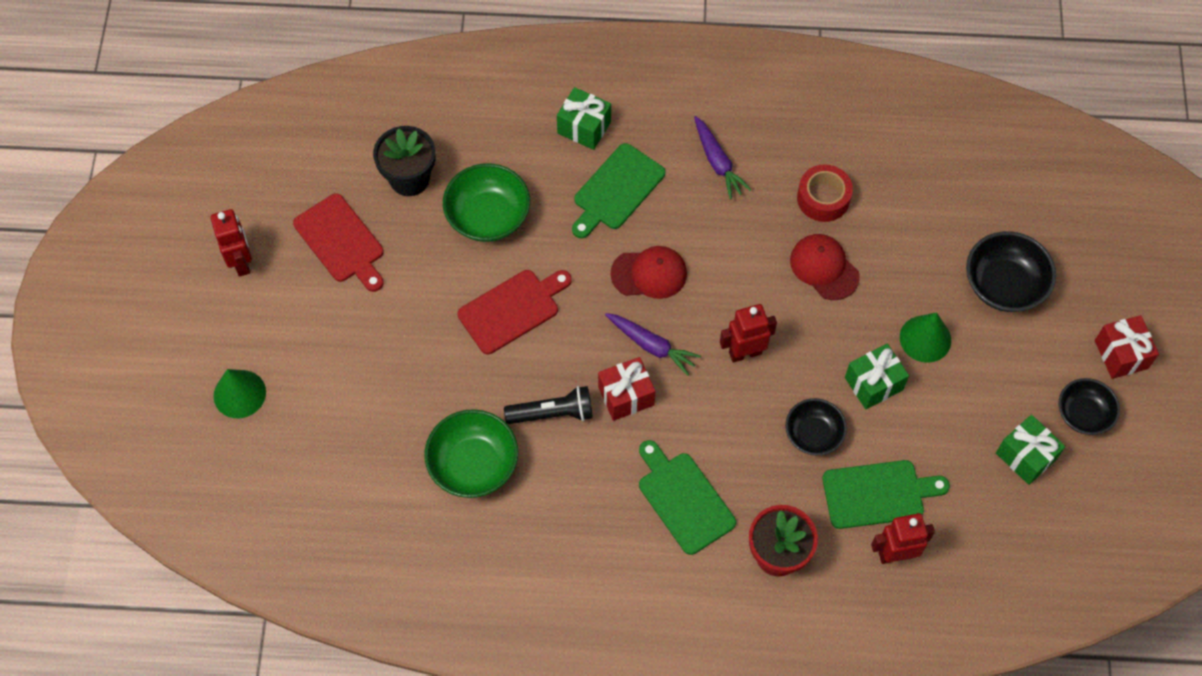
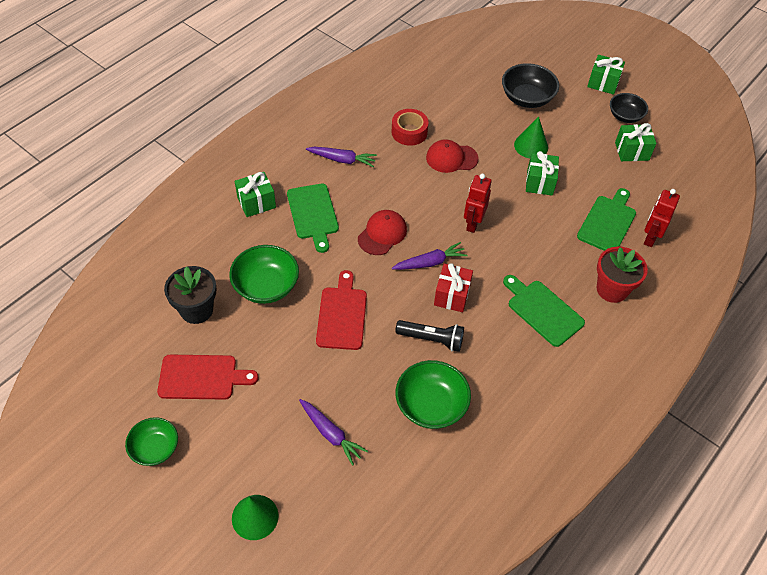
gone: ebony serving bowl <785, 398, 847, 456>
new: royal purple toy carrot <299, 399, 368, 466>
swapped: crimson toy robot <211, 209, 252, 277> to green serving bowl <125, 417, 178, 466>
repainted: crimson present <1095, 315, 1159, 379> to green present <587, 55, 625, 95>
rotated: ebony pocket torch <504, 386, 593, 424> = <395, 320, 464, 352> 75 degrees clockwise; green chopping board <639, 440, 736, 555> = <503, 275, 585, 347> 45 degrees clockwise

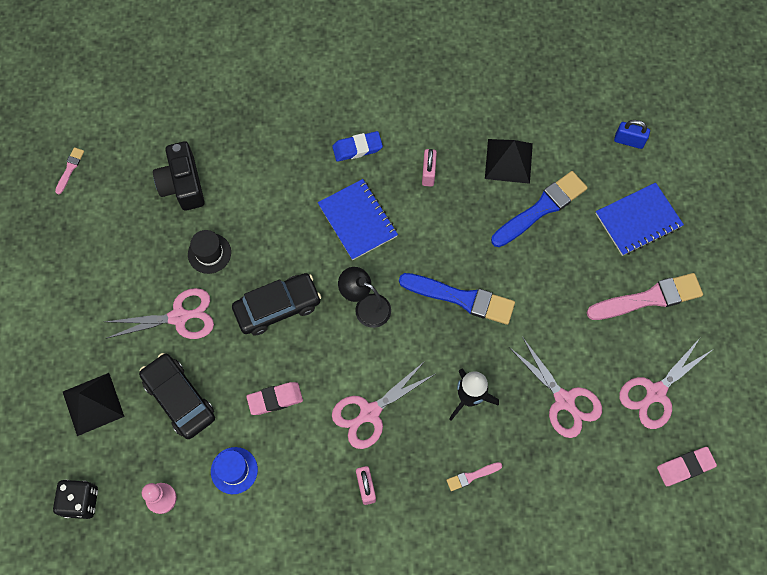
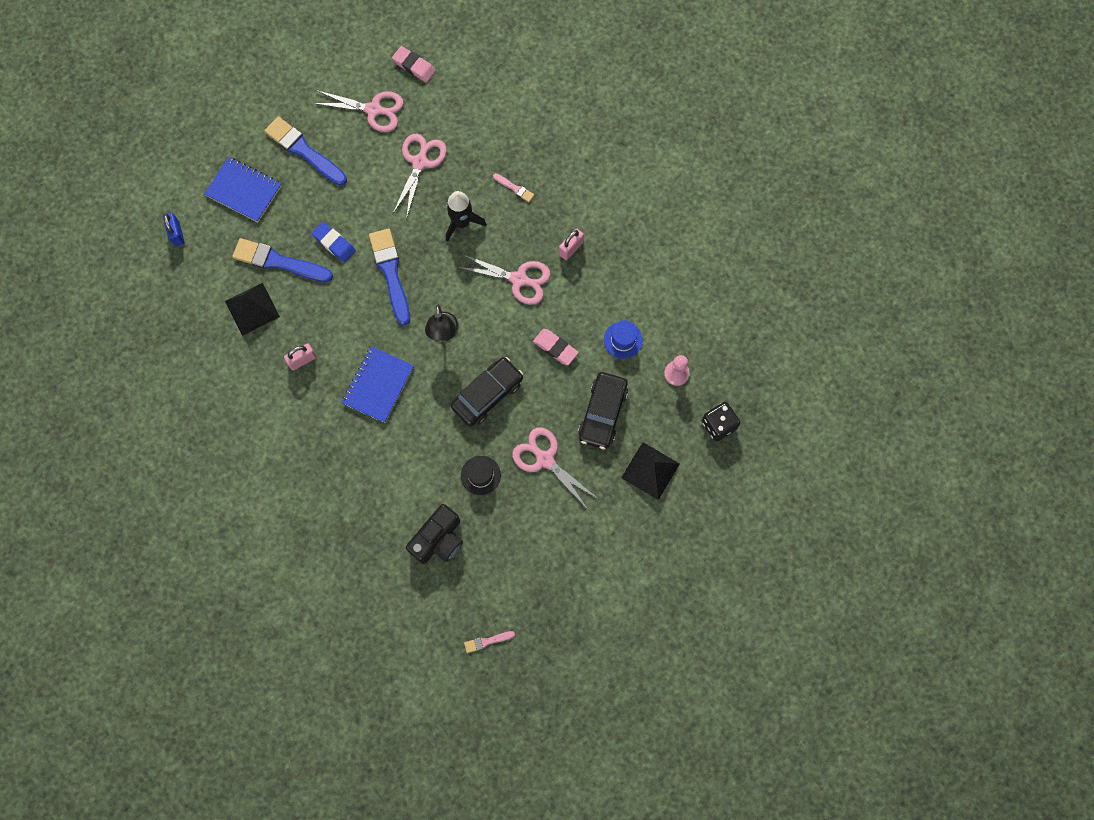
shifted: blue gum eraser <332, 131, 383, 162> to <312, 222, 356, 262>
repainted: rosy paint brush <587, 273, 703, 320> to blue paint brush <264, 117, 347, 186>
rotated: ebony car <232, 273, 321, 335> = <451, 357, 523, 426> 105 degrees clockwise

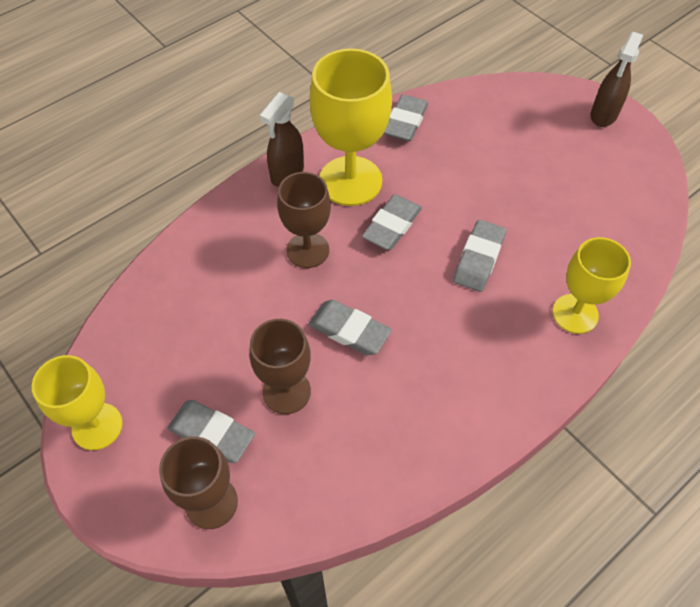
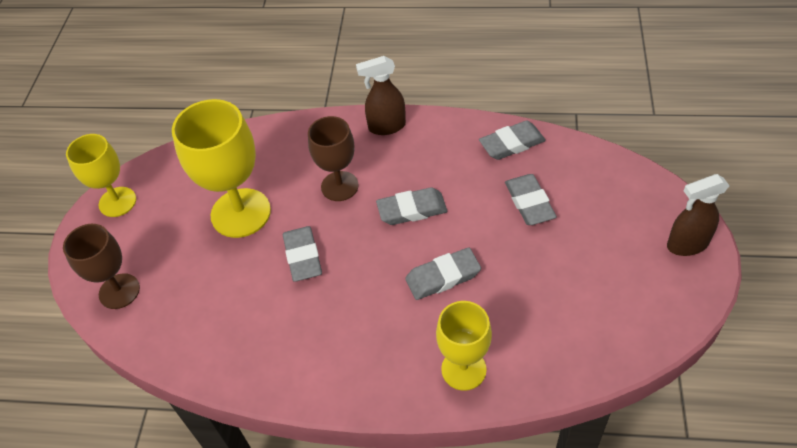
gone: russet wine glass <249, 319, 311, 414>
shifted: gray gum eraser <167, 400, 255, 463> to <505, 174, 557, 225>; golden wine glass <310, 48, 392, 206> to <172, 99, 271, 238>

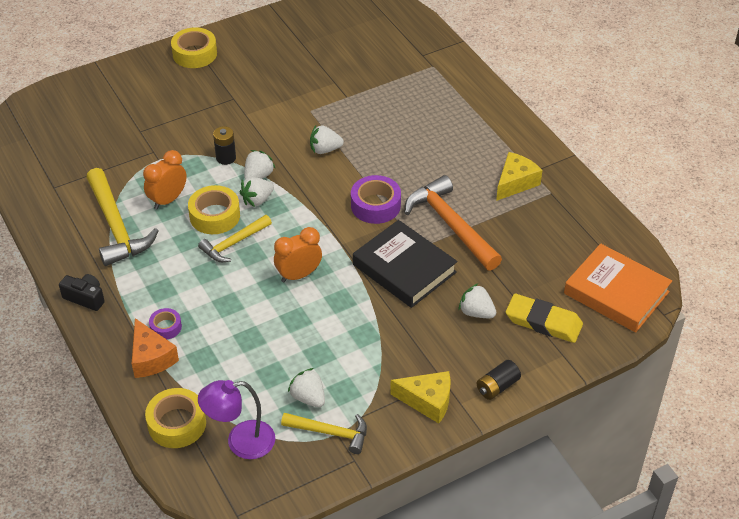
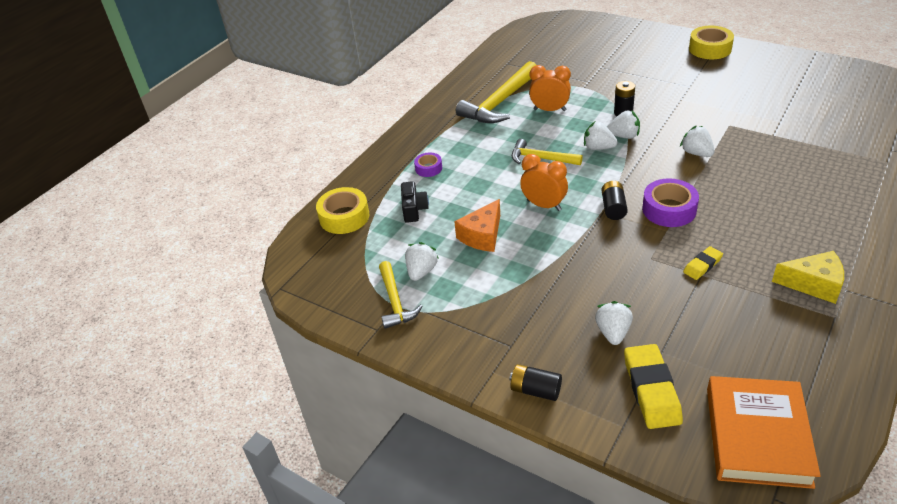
gone: golden tape <188, 185, 240, 234>; royal purple reading lamp <198, 380, 275, 459>; ebony hardcover <353, 220, 458, 308>; golden piece of cheese <390, 371, 450, 424>
new: ebony power cell <602, 181, 628, 220>
shifted: ebony photo camera <59, 274, 105, 311> to <401, 181, 429, 223>; bright orange piece of cheese <132, 318, 179, 378> to <454, 199, 500, 252>
swapped: bright orange claw hammer <405, 175, 502, 271> to golden gum eraser <683, 246, 723, 280>

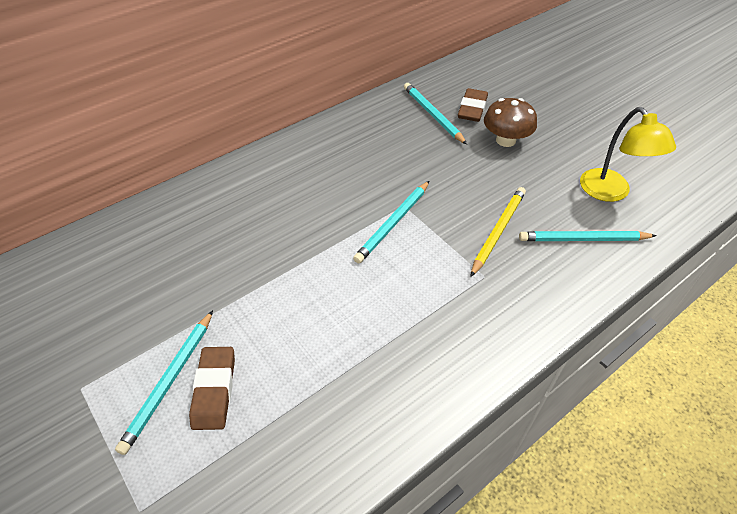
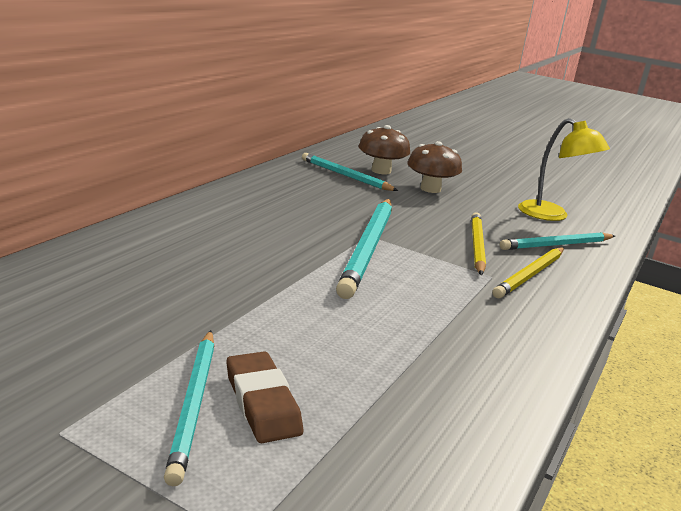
new: golden wooden pencil <492, 247, 564, 299>
swapped: russet gum eraser <458, 88, 488, 122> to russet mushroom <358, 125, 410, 174>
scaled: turquoise wooden pencil <353, 181, 429, 264> = <336, 199, 392, 299> x1.56

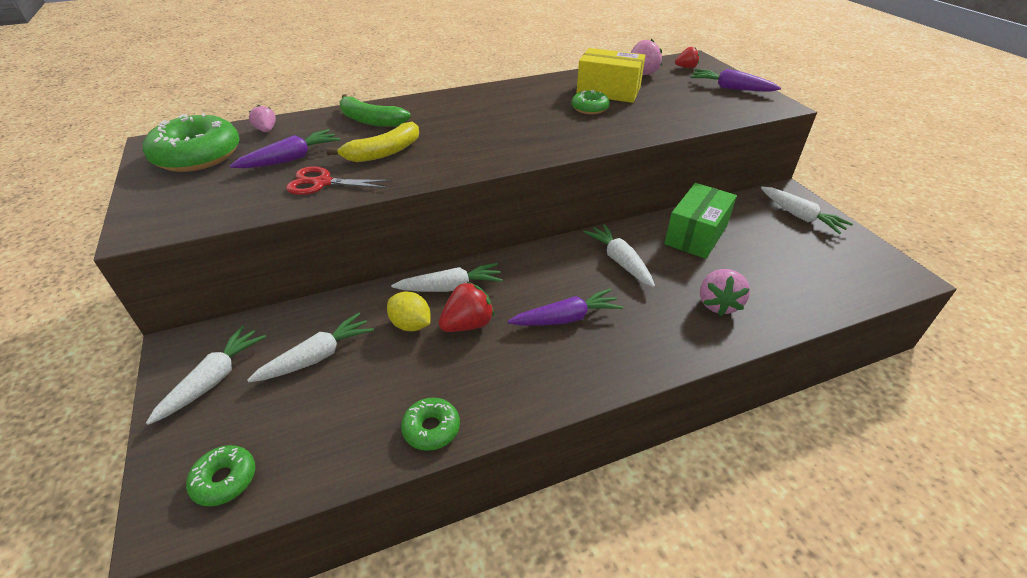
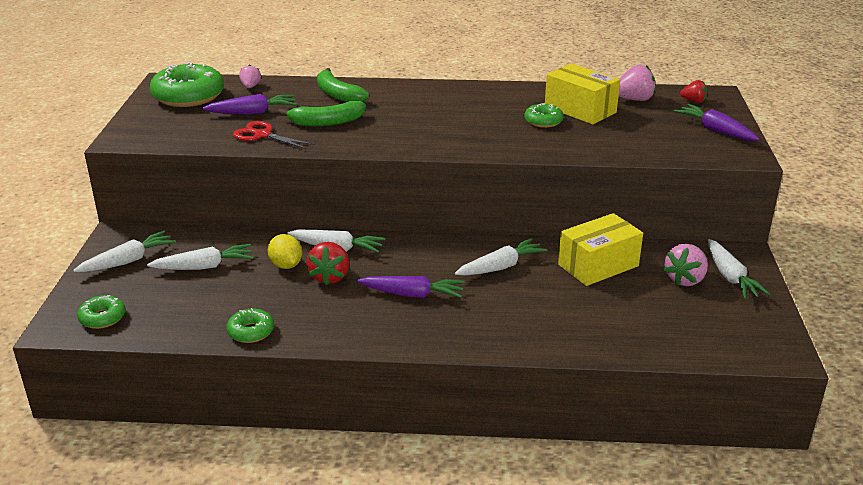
shifted: rosy toy strawberry <700, 269, 750, 316> to <664, 243, 708, 286>
repainted: golden banana fruit <326, 122, 419, 162> to green banana fruit <278, 101, 366, 127>; green package <664, 183, 737, 259> to golden package <558, 213, 643, 286>
rotated: crimson toy strawberry <439, 282, 495, 332> = <306, 242, 349, 285> 105 degrees clockwise; snow-white toy carrot <583, 224, 655, 287> = <455, 238, 547, 276> 60 degrees clockwise

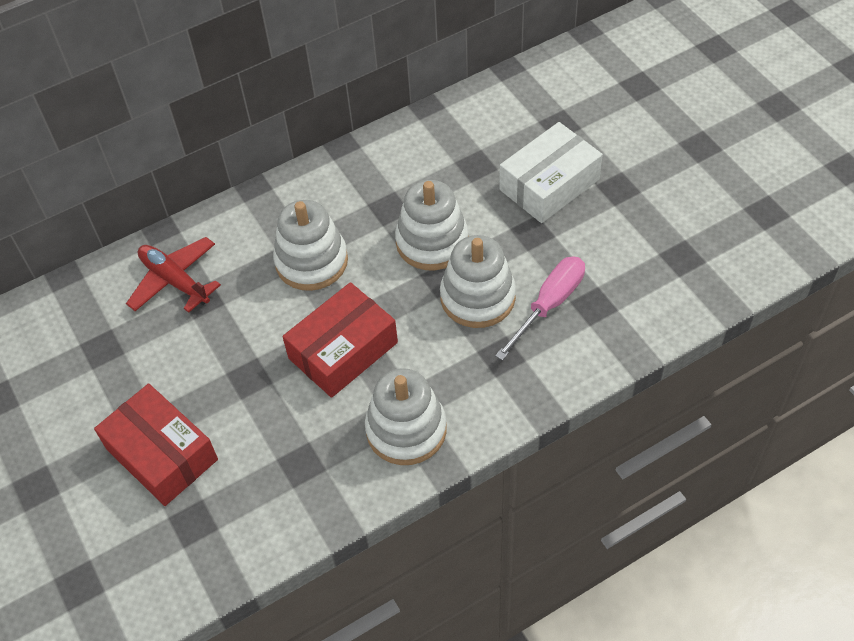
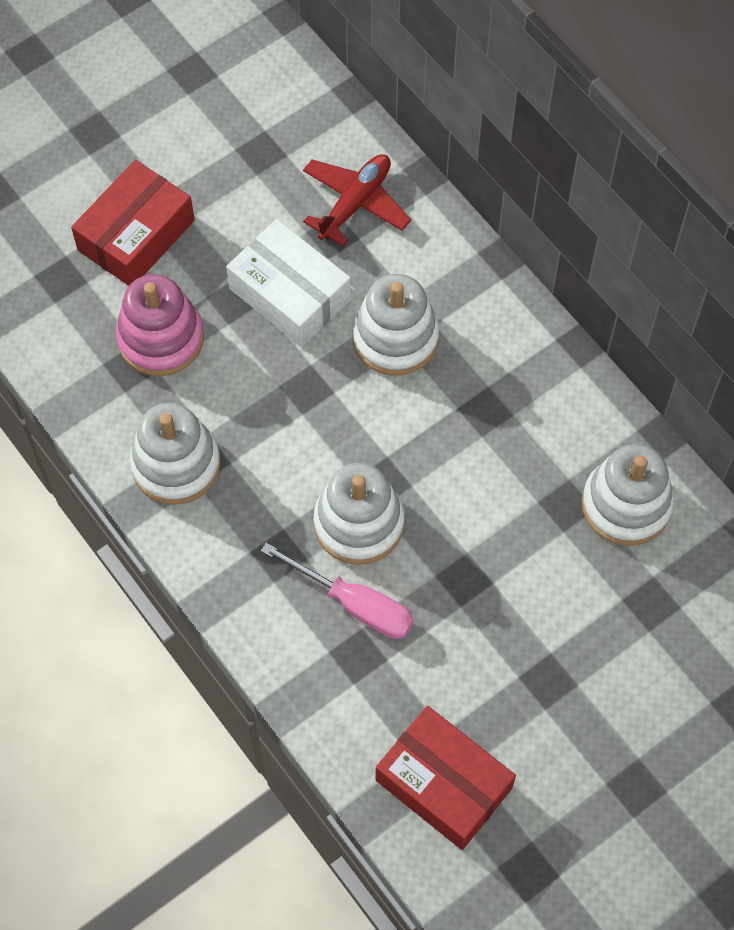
new: rosy stacking rings <116, 274, 204, 376>
shifted: crimson package <282, 282, 398, 398> to <375, 706, 516, 850>; snow-white stacking rings <395, 180, 468, 271> to <582, 444, 674, 546>; snow-white package <499, 122, 603, 223> to <226, 219, 351, 347>

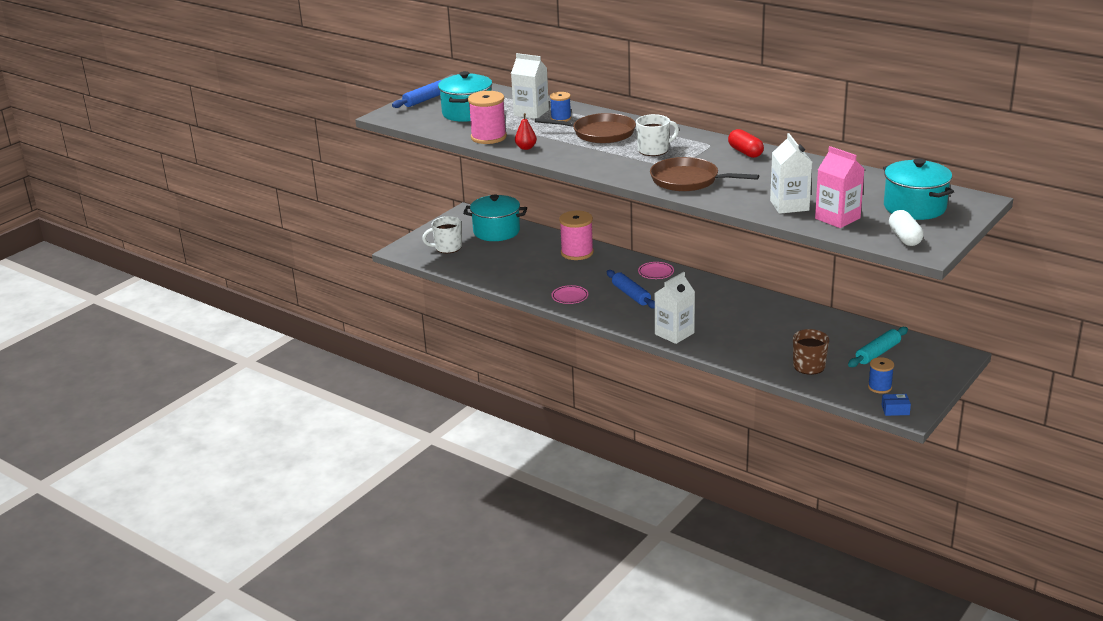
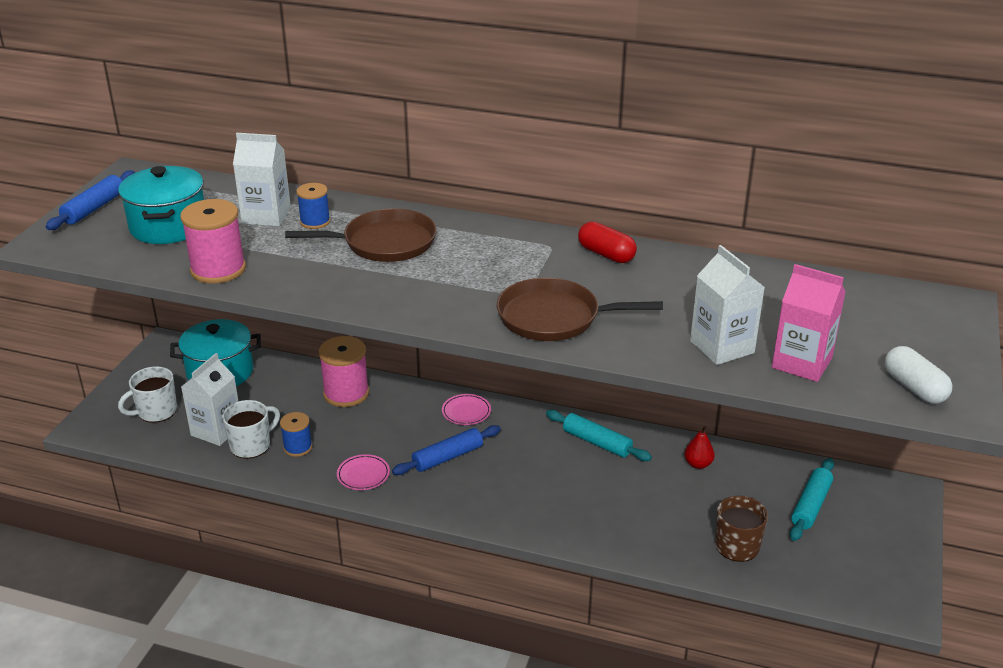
gone: blue package <881, 394, 911, 416>; turquoise stockpot <883, 158, 954, 220>
new: turquoise dough roller <546, 410, 652, 461>
shifted: crimson toy pear <515, 113, 537, 150> to <684, 426, 715, 469>; snow-white coffee mug <636, 114, 679, 156> to <222, 400, 280, 459>; snow-white milk carton <655, 272, 695, 344> to <181, 353, 239, 446>; blue reel of thread <868, 357, 894, 394> to <280, 412, 312, 457>
rotated: blue dough roller <607, 270, 655, 309> = <392, 425, 501, 475> 75 degrees counterclockwise

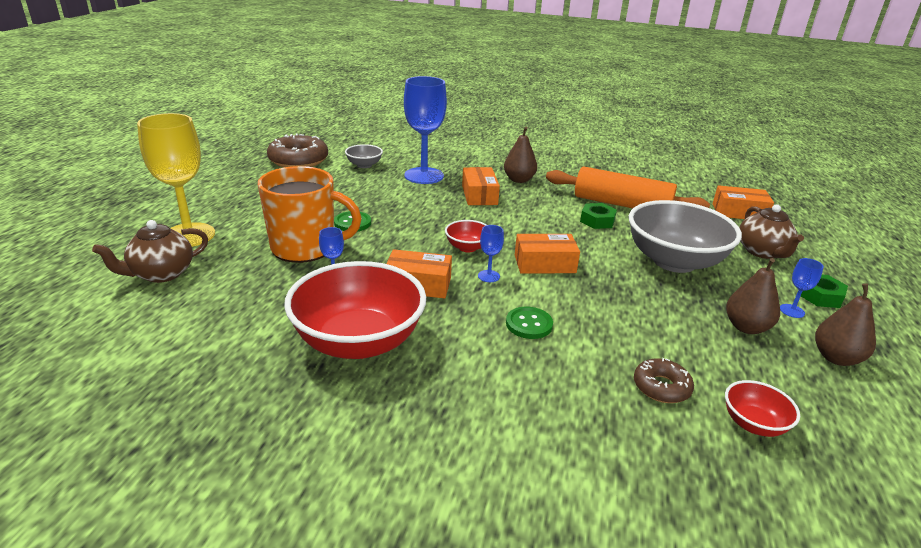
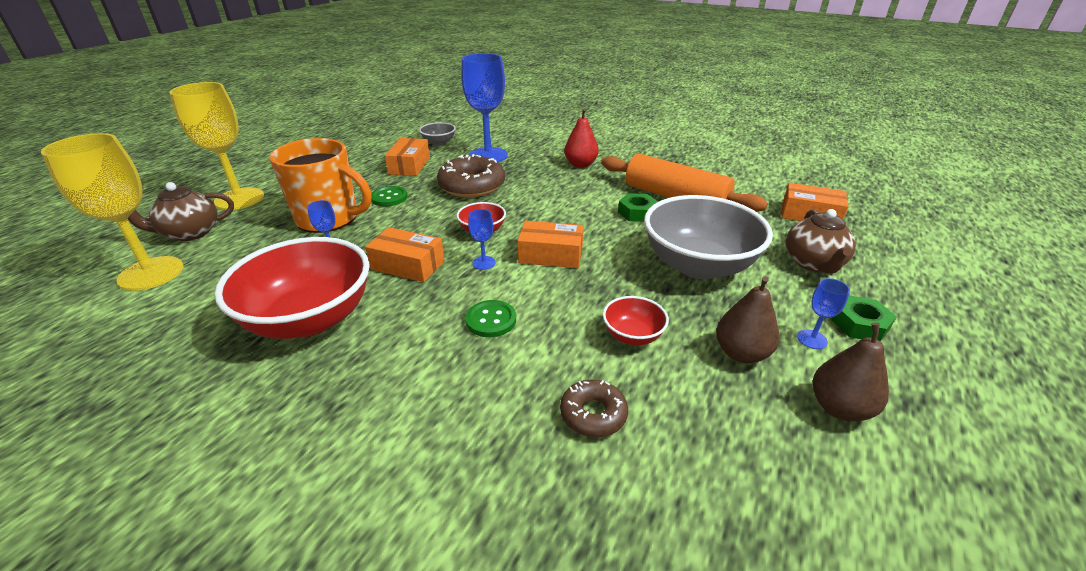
new: golden wine glass <41, 133, 183, 291>
shifted: russet doughnut <267, 133, 328, 167> to <437, 154, 505, 197>; bright orange package <462, 167, 500, 205> to <385, 138, 430, 176>; crimson serving bowl <725, 380, 800, 437> to <603, 296, 669, 345>
repainted: russet toy pear <504, 127, 537, 183> to crimson toy pear <564, 109, 599, 168>

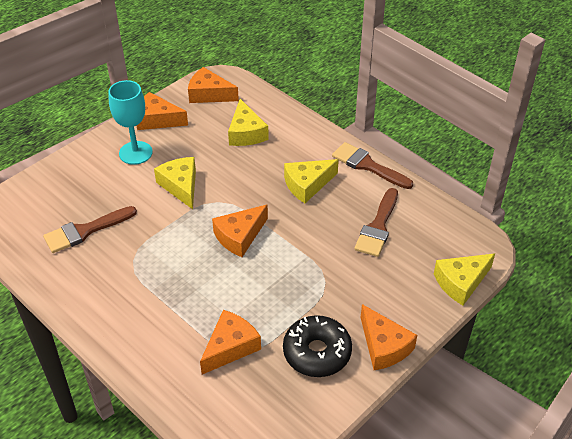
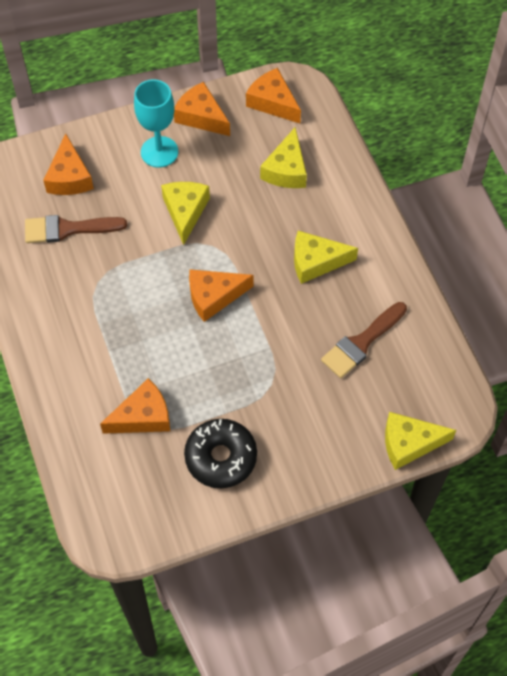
gone: russet paint brush <332, 142, 413, 189>
shifted: bright orange piece of cheese <361, 304, 417, 370> to <43, 133, 94, 195>

